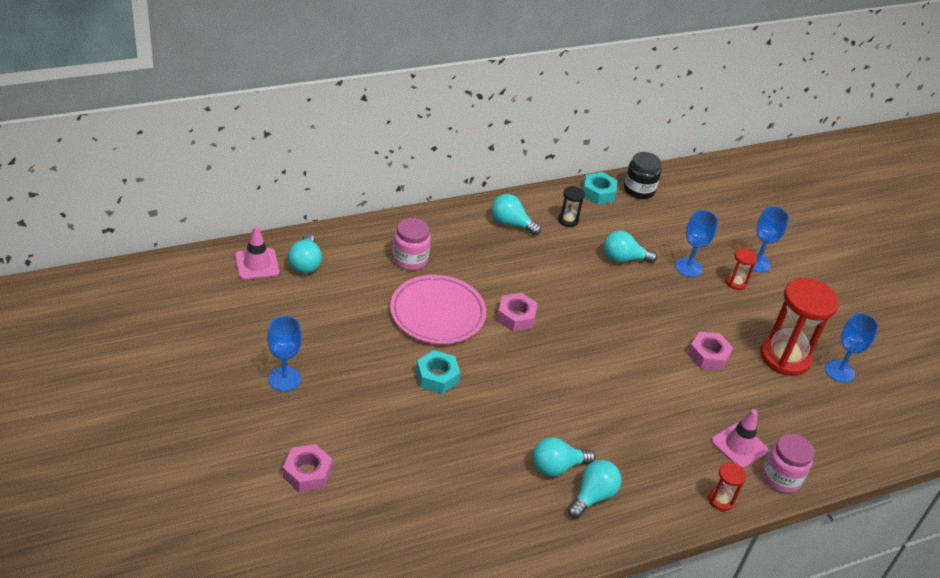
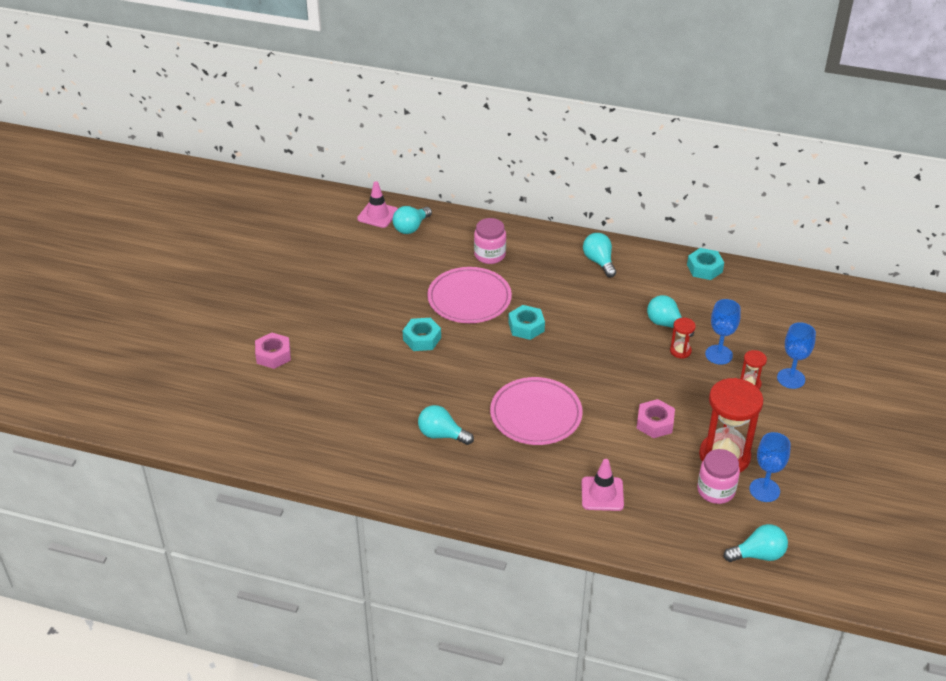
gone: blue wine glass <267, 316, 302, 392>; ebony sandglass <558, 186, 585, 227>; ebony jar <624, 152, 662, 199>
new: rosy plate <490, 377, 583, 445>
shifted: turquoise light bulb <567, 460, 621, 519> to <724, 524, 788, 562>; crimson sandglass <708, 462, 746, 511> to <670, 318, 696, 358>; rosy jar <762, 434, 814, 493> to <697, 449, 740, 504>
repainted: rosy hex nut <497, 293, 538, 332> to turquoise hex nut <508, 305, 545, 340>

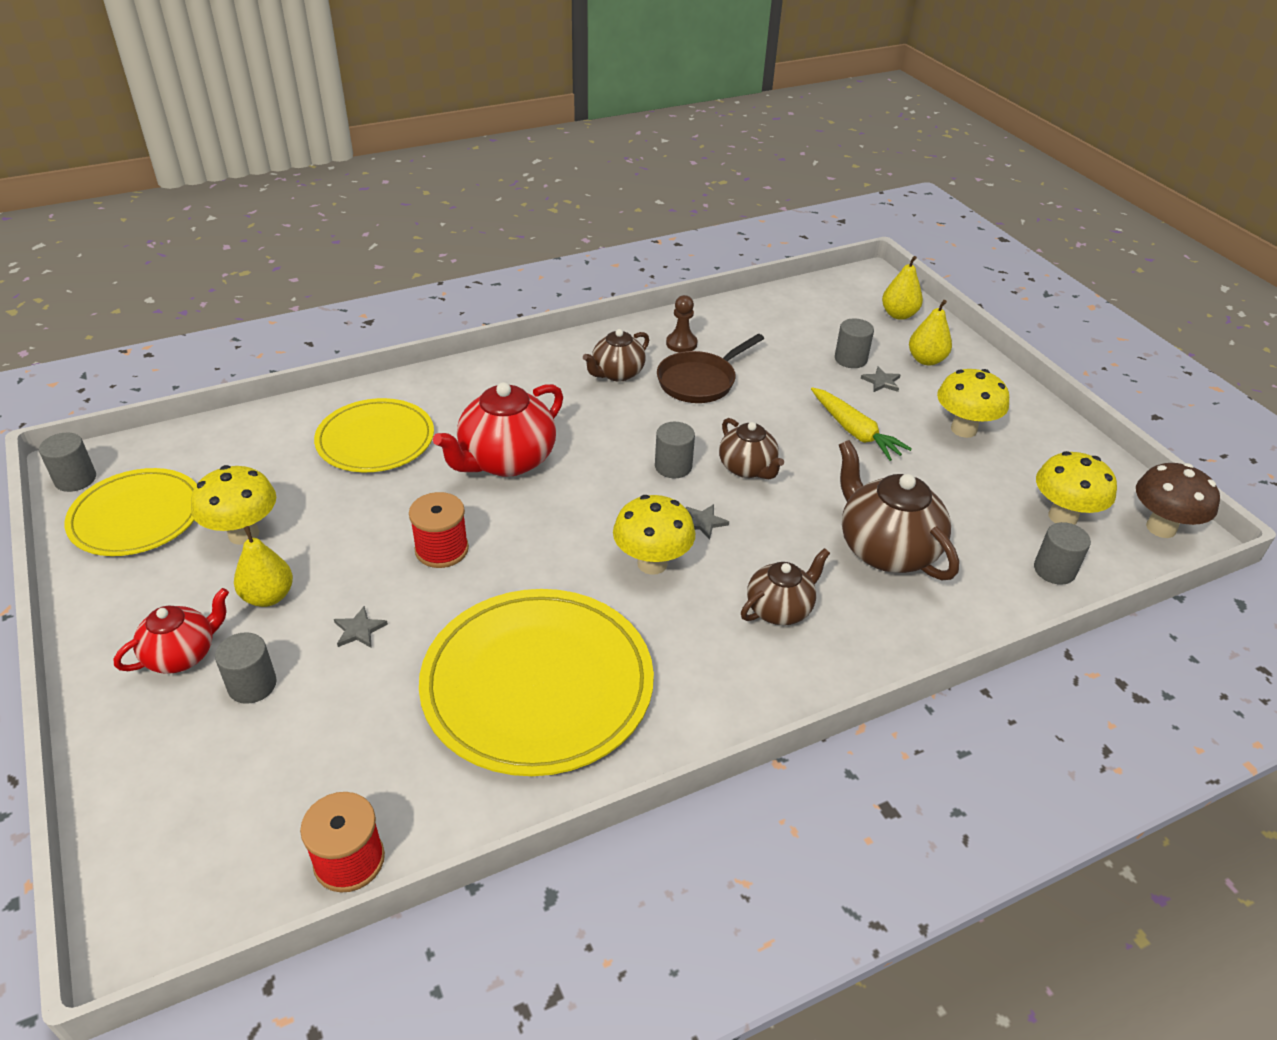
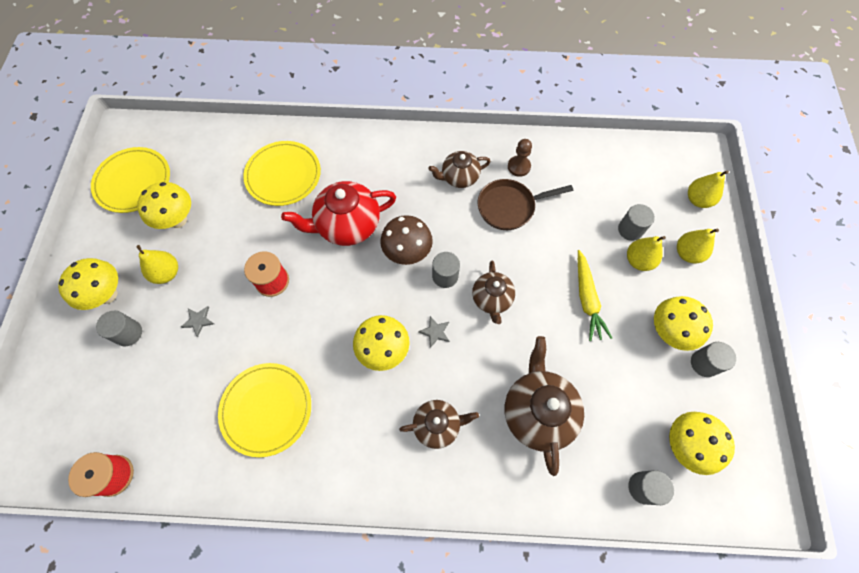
shifted: gray cylinder <39, 432, 96, 492> to <691, 342, 736, 377>; russet mushroom <1136, 463, 1220, 538> to <380, 215, 433, 265>
swapped: crimson teapot <114, 588, 229, 674> to golden mushroom <58, 258, 118, 310>; gray star shape <861, 367, 901, 392> to golden toy pear <627, 236, 666, 271>
scaled: golden plate <419, 589, 654, 776> = <218, 363, 311, 457> x0.64

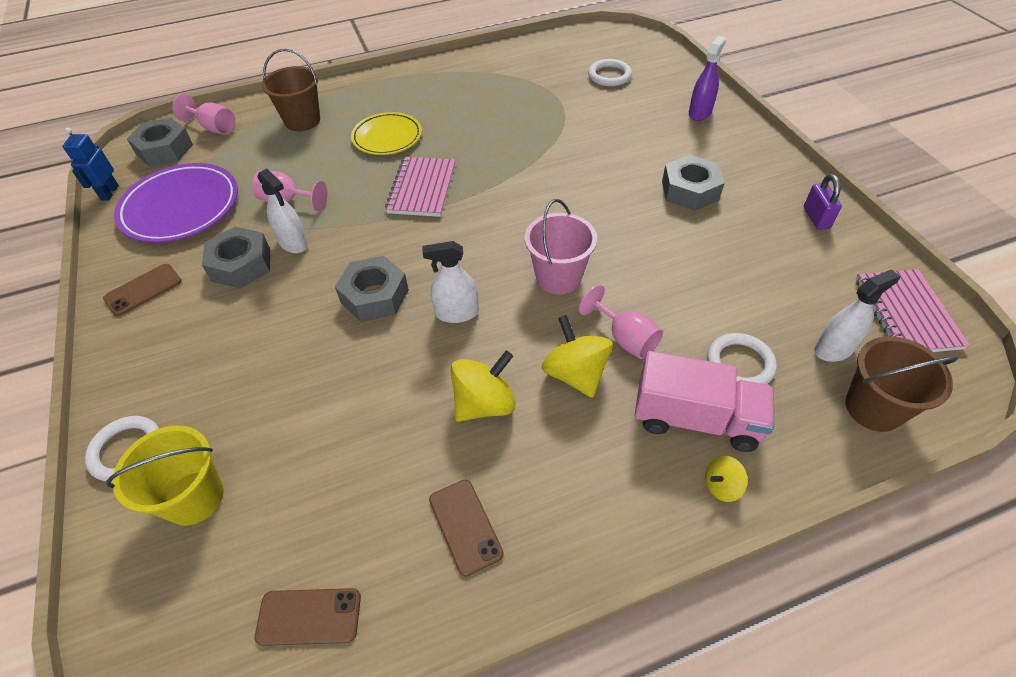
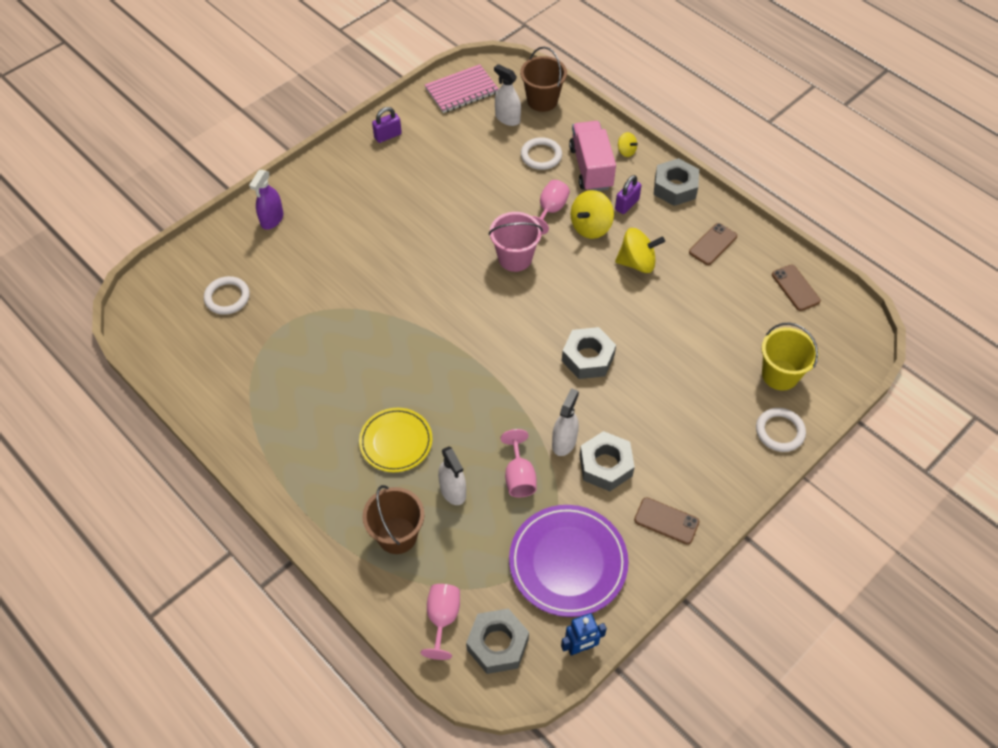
gone: rosy exercise book <385, 157, 455, 217>
new: royal purple lock <615, 175, 642, 214>
shifted: snow-white spray bottle <422, 241, 479, 323> to <438, 446, 466, 505>; gray hex nut <662, 155, 724, 211> to <654, 158, 699, 206>
rotated: golden spinning top <451, 351, 516, 422> = <615, 228, 665, 273> 150 degrees clockwise; royal purple spray bottle <689, 36, 726, 121> = <249, 170, 283, 230> 75 degrees counterclockwise

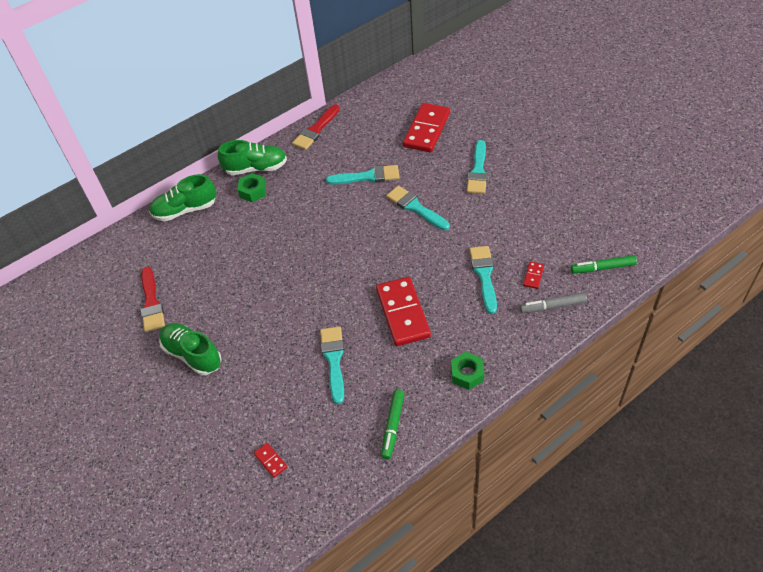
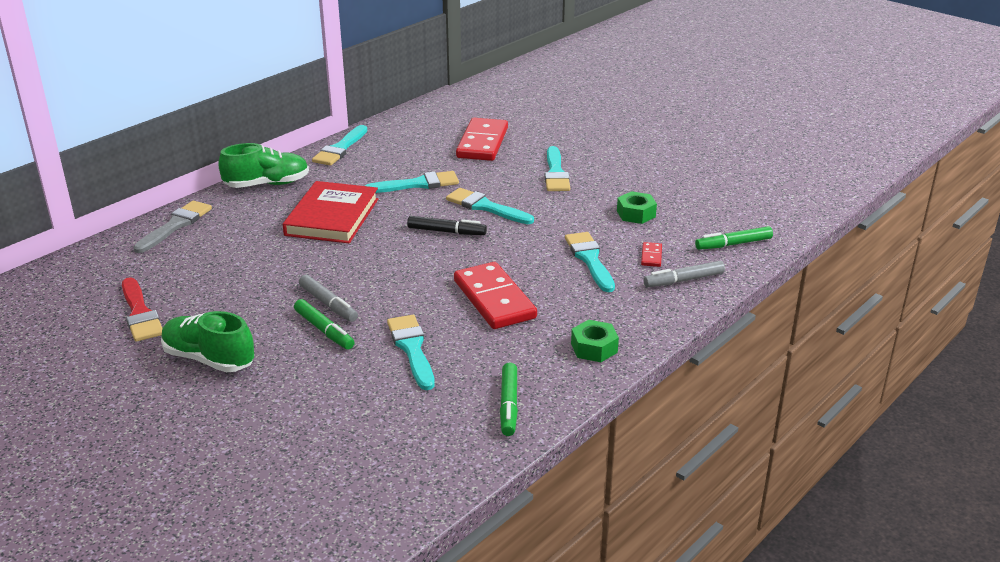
gone: crimson domino piece <254, 443, 287, 478>
new: crimson hardcover <283, 181, 378, 243>; green felt pen <294, 299, 355, 350>; gray felt pen <299, 275, 358, 322>; ebony felt pen <407, 216, 487, 235>
shifted: green hex nut <238, 173, 266, 202> to <617, 191, 657, 224>
swapped: green sneaker <149, 174, 216, 221> to gray paint brush <133, 201, 212, 253>
repainted: crimson paint brush <292, 104, 340, 150> to turquoise paint brush <312, 125, 367, 166>

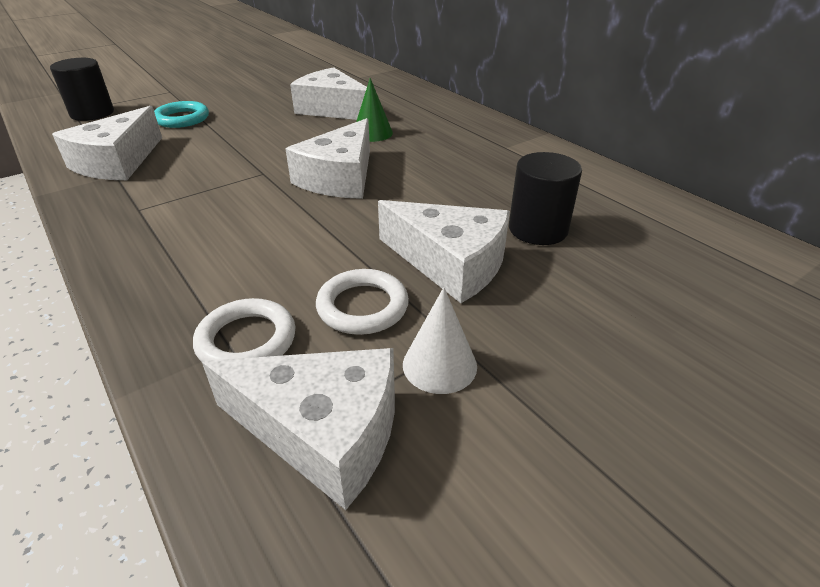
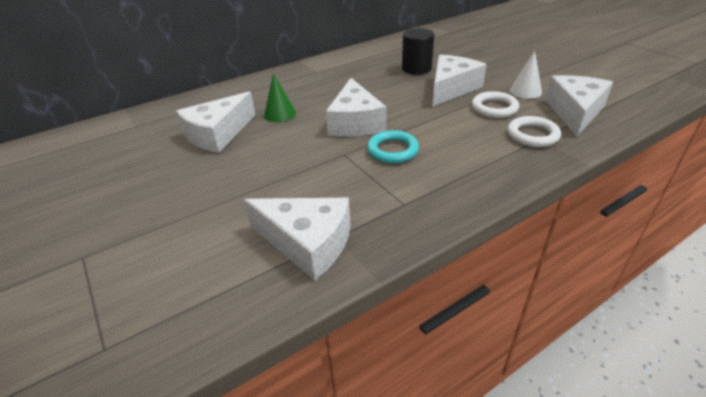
gone: ebony cylinder <50, 58, 114, 121>
shifted: turquoise torus <154, 101, 209, 128> to <367, 130, 419, 163>
rotated: snow-white piece of cheese <285, 118, 370, 199> = <326, 78, 386, 136> 60 degrees clockwise

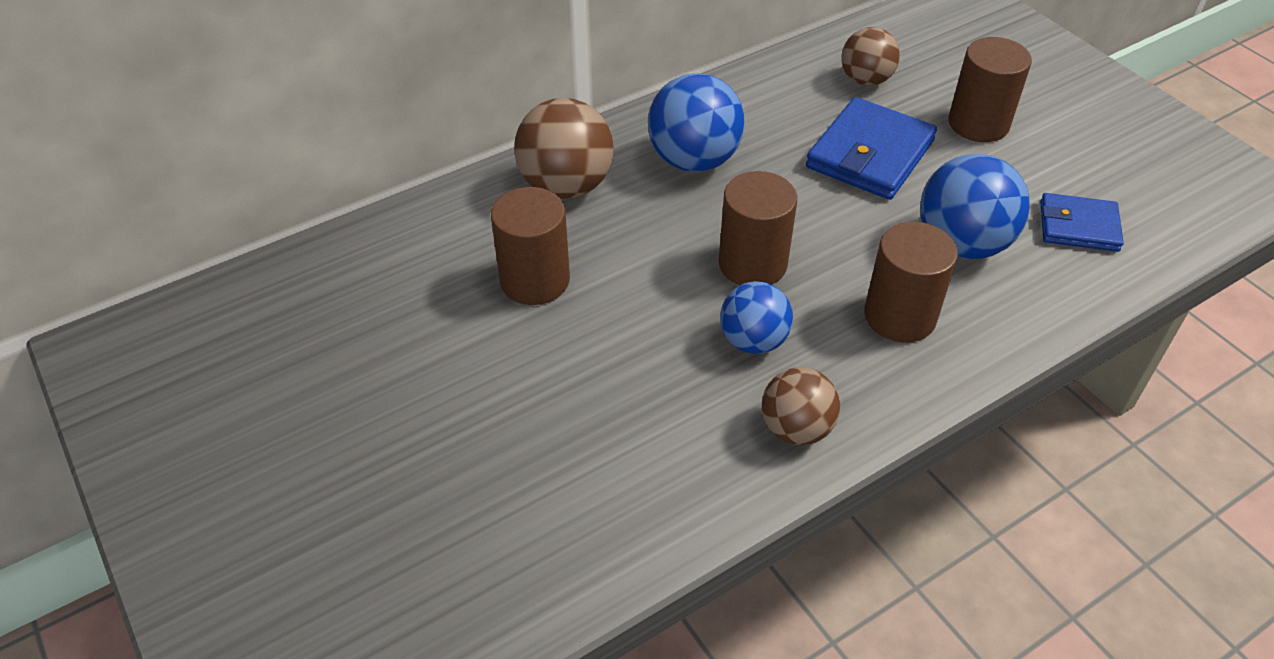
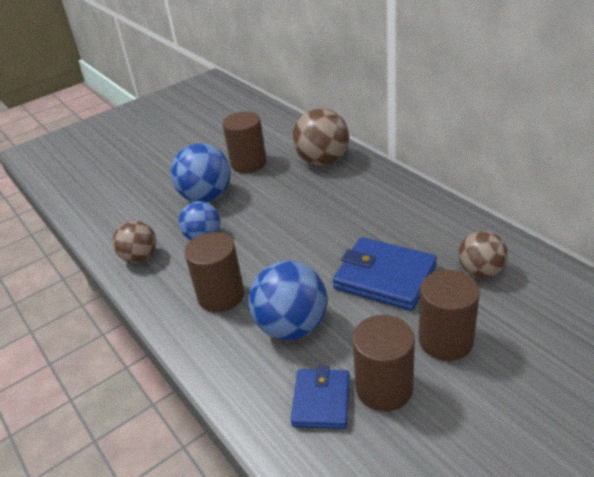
shifted: blue sphere <648, 73, 745, 172> to <171, 143, 231, 202>; russet cylinder <719, 171, 797, 285> to <352, 315, 415, 411>

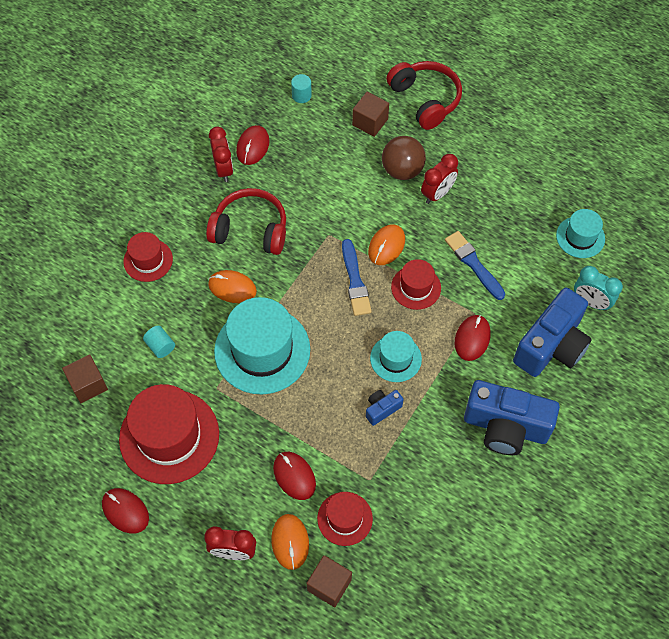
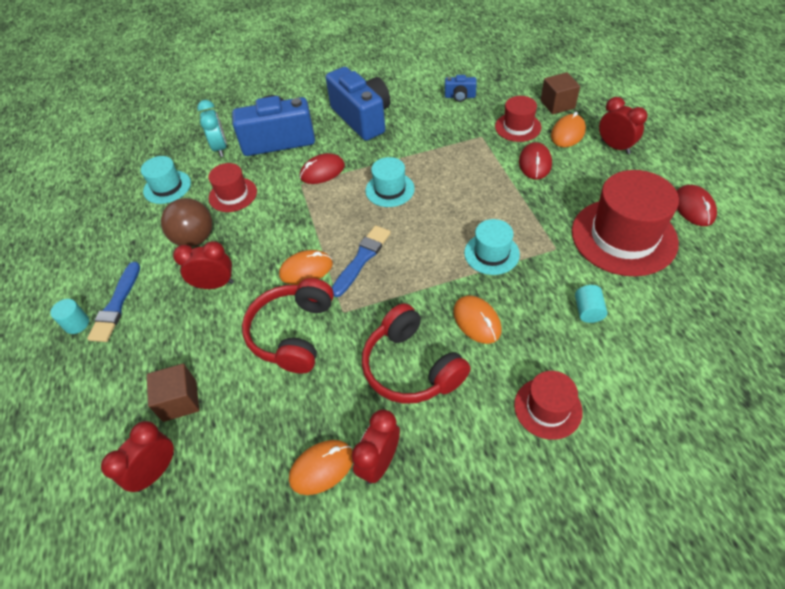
gone: russet block <62, 354, 108, 403>
new: crimson alarm clock <101, 421, 174, 492>
shifted: turquoise cylinder <291, 74, 312, 103> to <50, 299, 89, 334>; blue photo camera <366, 390, 404, 426> to <445, 75, 477, 102>; russet sphere <382, 136, 426, 180> to <161, 198, 212, 247>; crimson over-ear headphones <386, 61, 462, 130> to <242, 278, 334, 374>; crimson top hat <391, 259, 441, 310> to <208, 163, 257, 212>; blue paint brush <445, 231, 505, 300> to <87, 262, 140, 342>
repainted: crimson computer mouse <236, 125, 270, 165> to bright orange computer mouse <289, 440, 353, 495>
scaled: turquoise top hat <214, 297, 310, 394> = <464, 219, 520, 275> x0.54

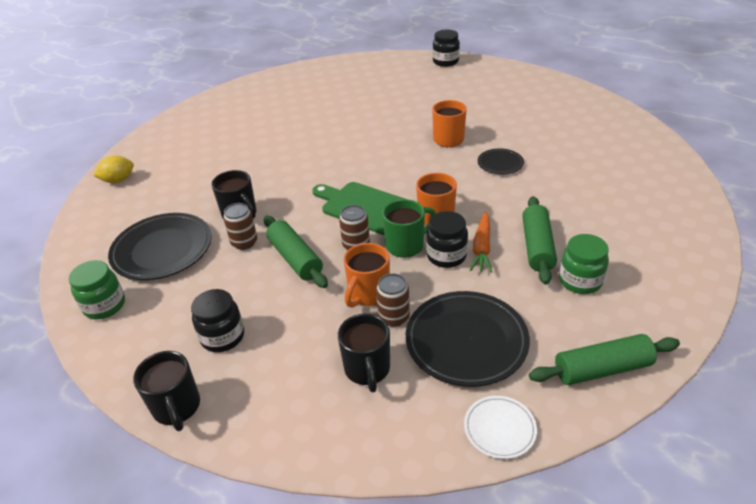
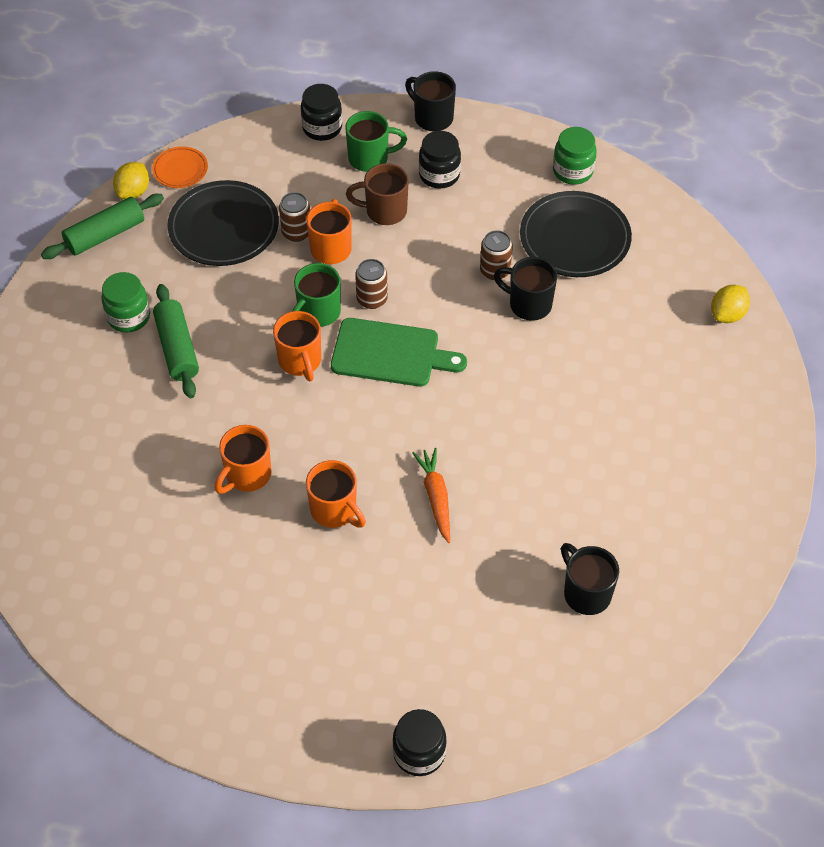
gone: green dough roller <264, 215, 328, 288>
new: golden citrus fruit <113, 162, 149, 199>; green coffee mug <345, 111, 407, 172>; russet coffee mug <346, 163, 409, 225>
shifted: ebony coffee mug <338, 314, 390, 392> to <561, 543, 619, 615>; ebony jar <426, 211, 468, 268> to <301, 84, 342, 141>; bright orange toy carrot <470, 211, 492, 273> to <412, 448, 450, 543>
swapped: ebony plate <478, 149, 524, 174> to bright orange coffee mug <215, 425, 271, 494>
repainted: snow-white plate <464, 396, 537, 459> to bright orange plate <152, 146, 208, 188>

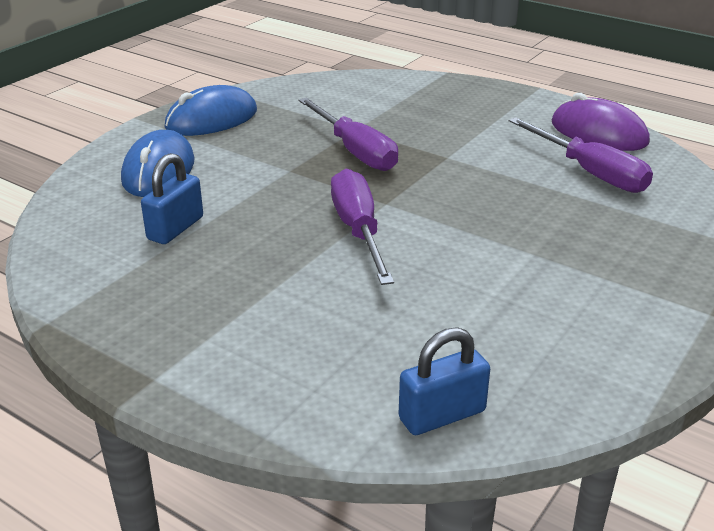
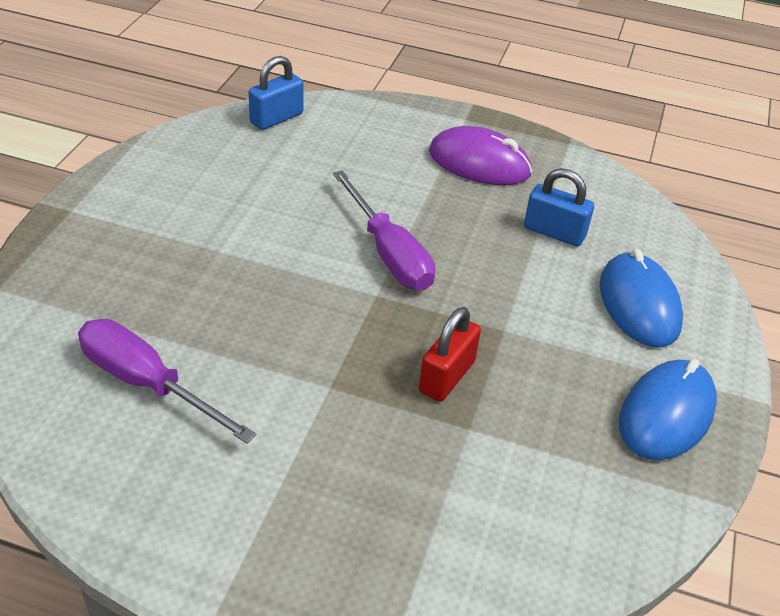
shifted: royal purple computer mouse <552, 93, 650, 151> to <429, 126, 532, 185>
swapped: royal purple hand screwdriver <299, 98, 398, 171> to crimson lock <419, 307, 481, 402>
rotated: blue lock <141, 153, 203, 244> = <524, 168, 594, 246> 75 degrees counterclockwise

